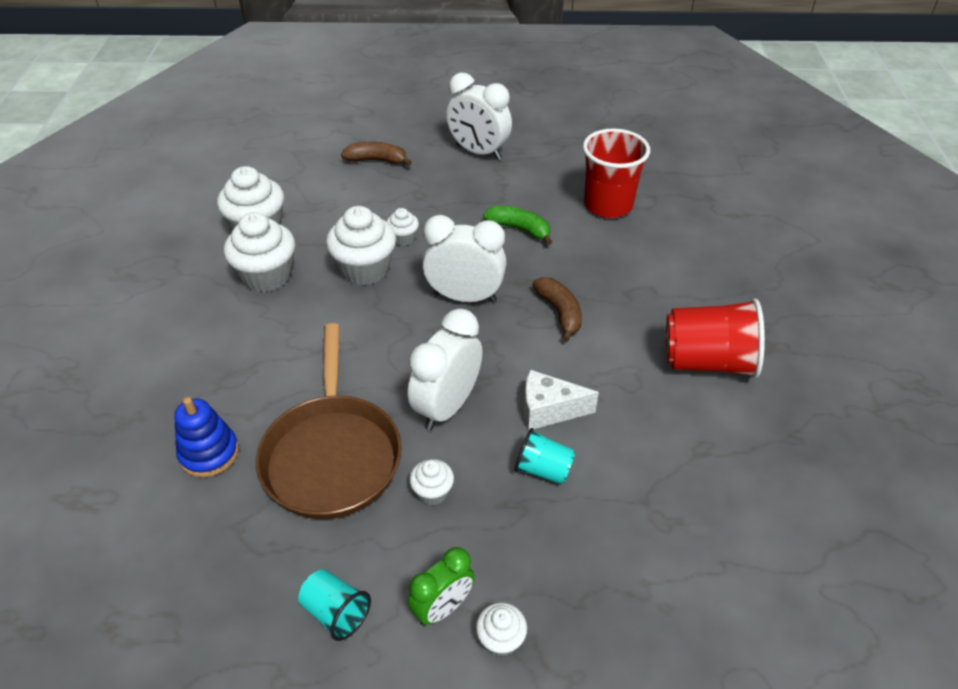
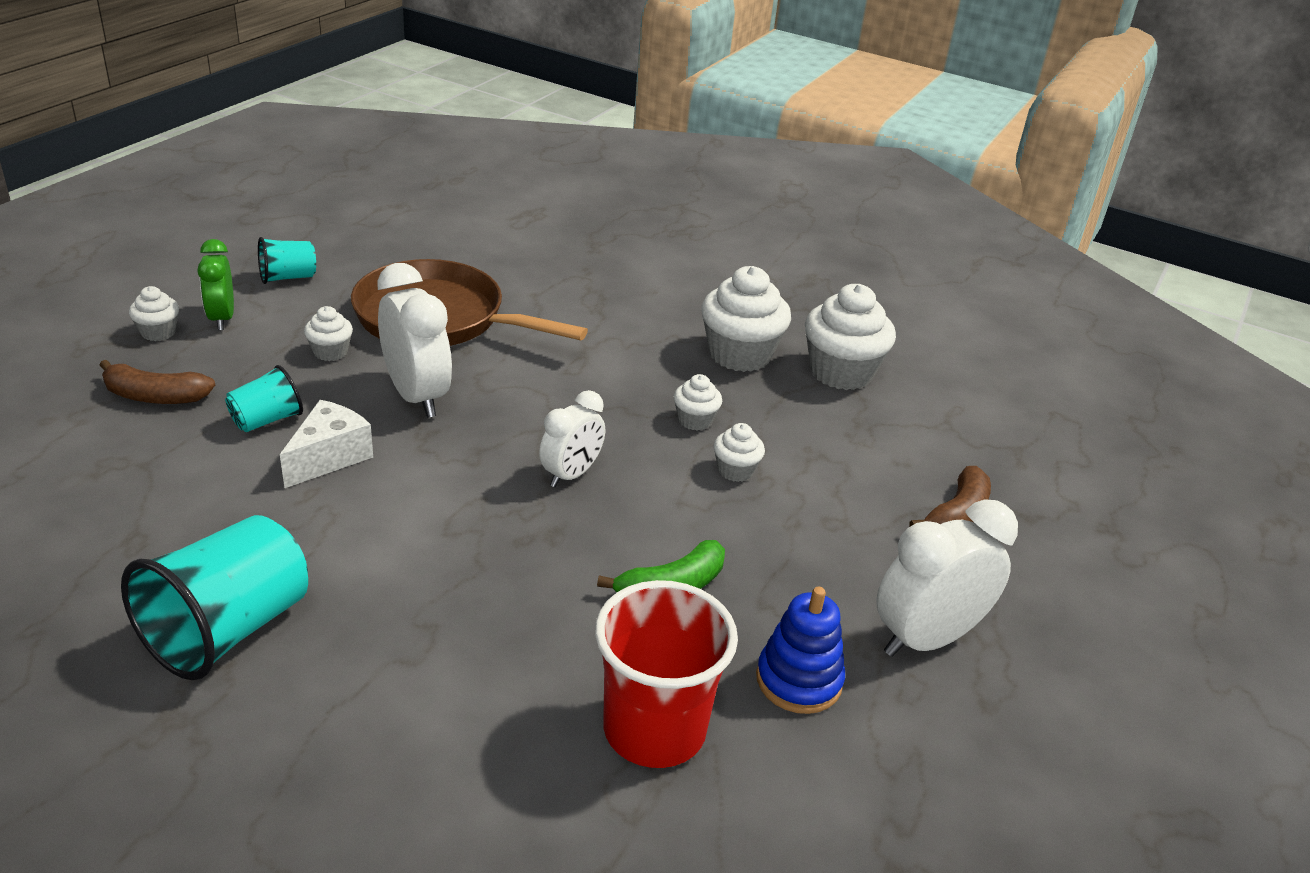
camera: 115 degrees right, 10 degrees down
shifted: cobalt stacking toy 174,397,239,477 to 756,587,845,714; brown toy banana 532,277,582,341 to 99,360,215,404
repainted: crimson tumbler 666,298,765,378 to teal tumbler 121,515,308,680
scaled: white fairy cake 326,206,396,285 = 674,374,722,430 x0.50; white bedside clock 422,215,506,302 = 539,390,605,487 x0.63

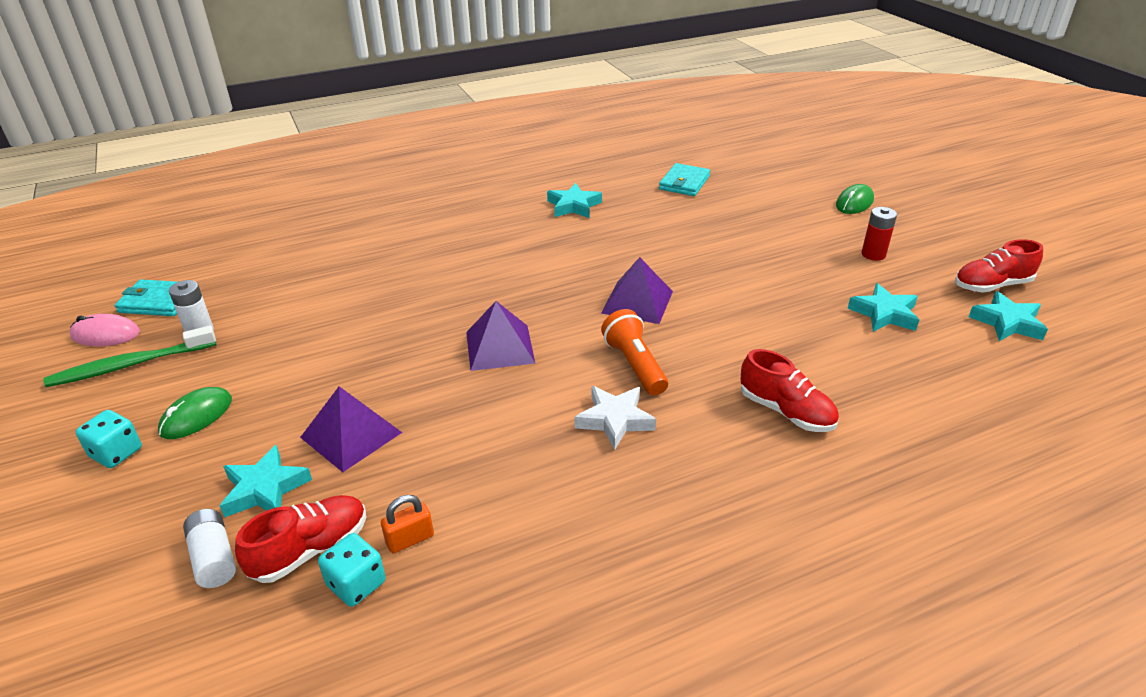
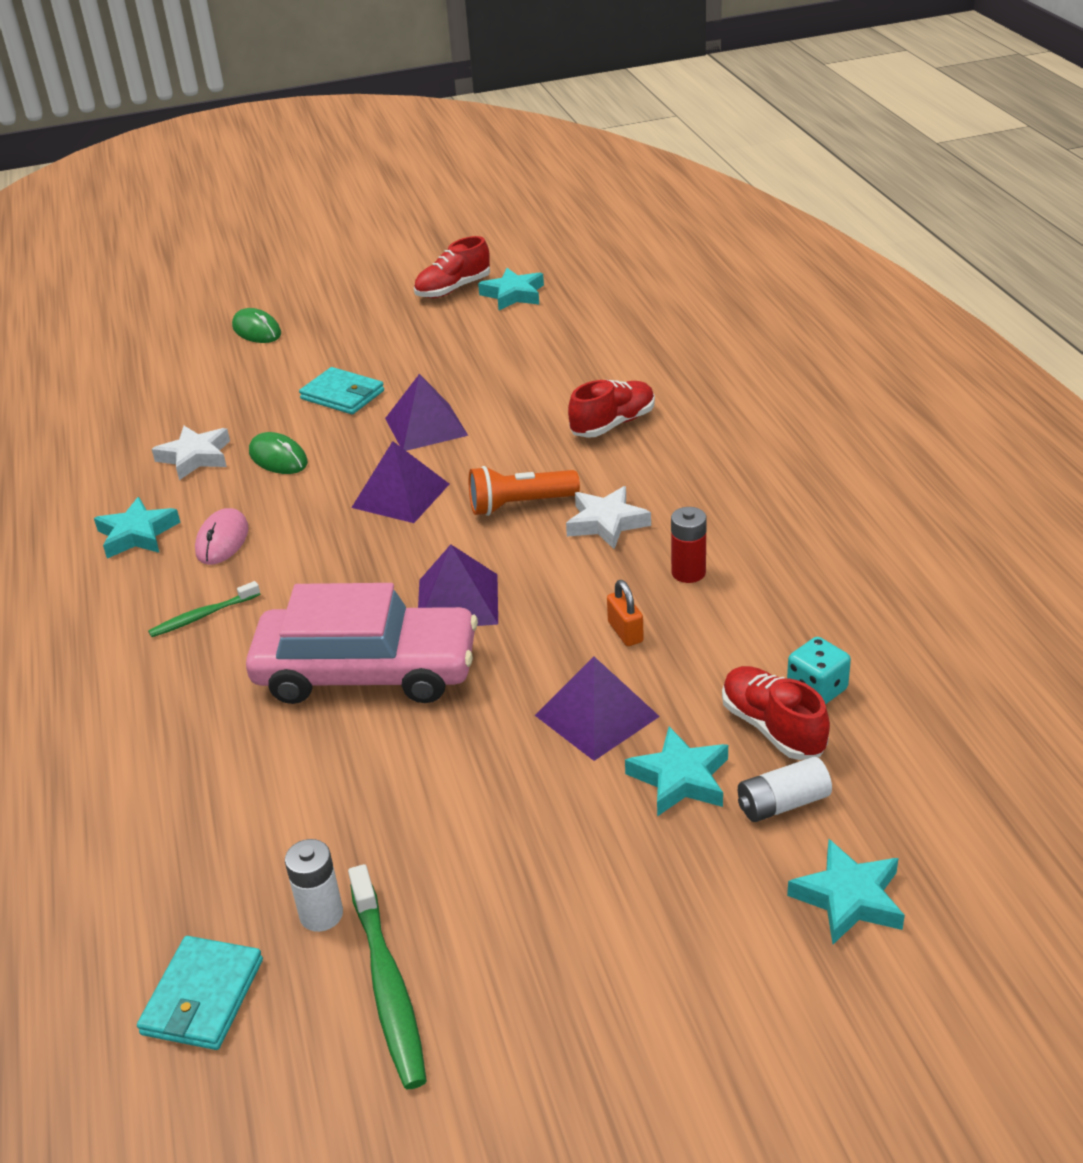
camera: 80 degrees left, 0 degrees up
gone: teal die 75,410,142,468
new: emerald toothbrush 148,581,260,637; white star 152,426,230,480; rosy car 246,583,478,704; royal purple pyramid shape 385,374,468,451
shifted: rosy computer mouse 69,314,140,346 to 195,508,249,565; emerald computer mouse 158,387,232,439 to 249,432,308,474; orange lock 381,495,434,553 to 607,580,644,646; teal wallet 659,163,710,196 to 299,367,384,414; teal star 847,283,919,332 to 787,839,905,944; crimson battery 862,207,897,261 to 671,507,707,583
rotated: crimson shoe 955,239,1043,293 = 414,236,490,298 60 degrees clockwise

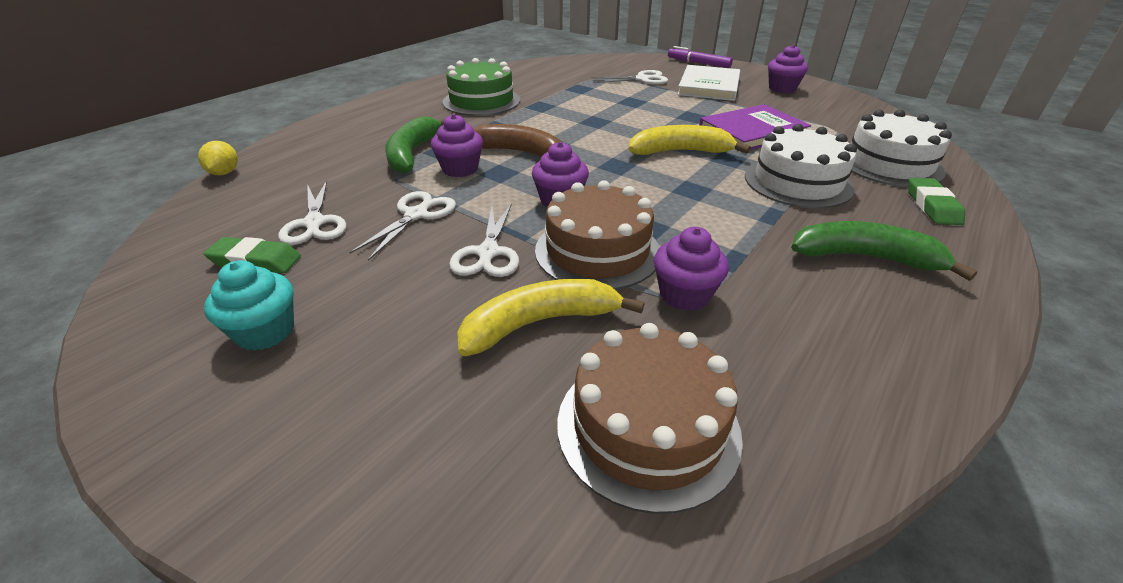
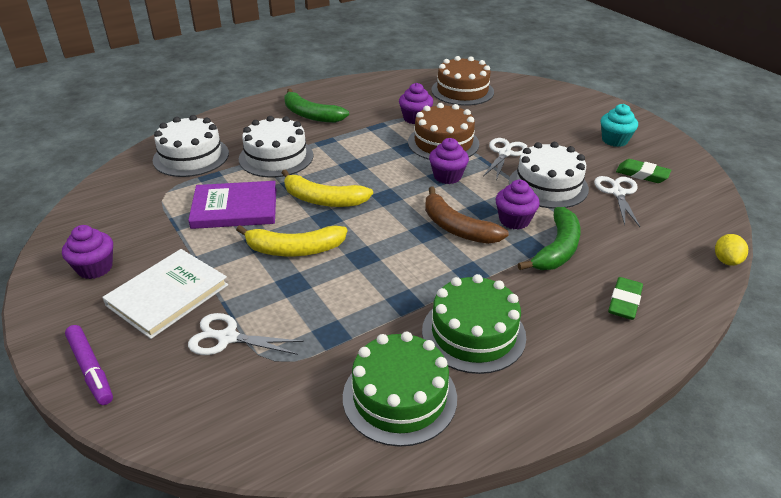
camera: 160 degrees left, 0 degrees up
new: emerald layer cake 343,332,457,447
shifted: bright yellow toy banana 457,279,644,356 to 236,225,347,256; emerald pencil eraser 908,178,965,225 to 608,277,643,320
swapped: white shears 349,191,456,261 to white layer cake 509,142,589,209

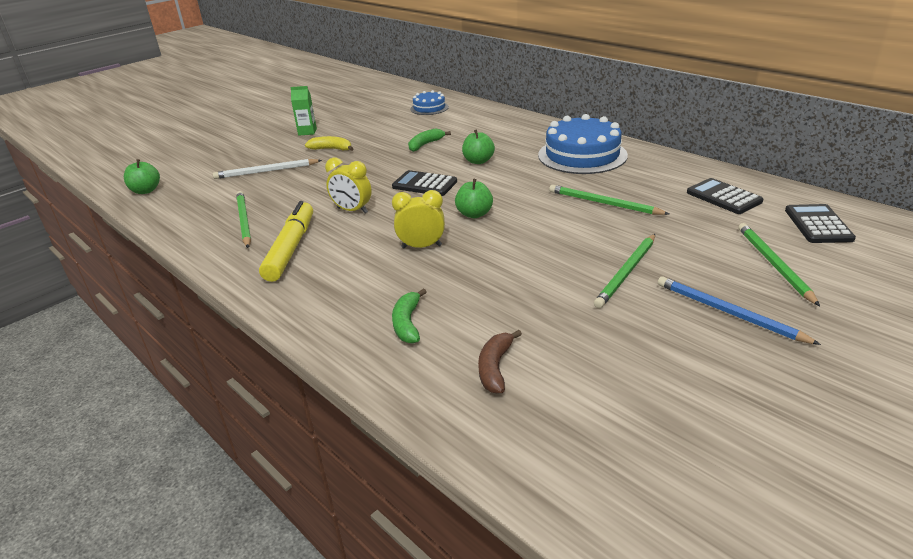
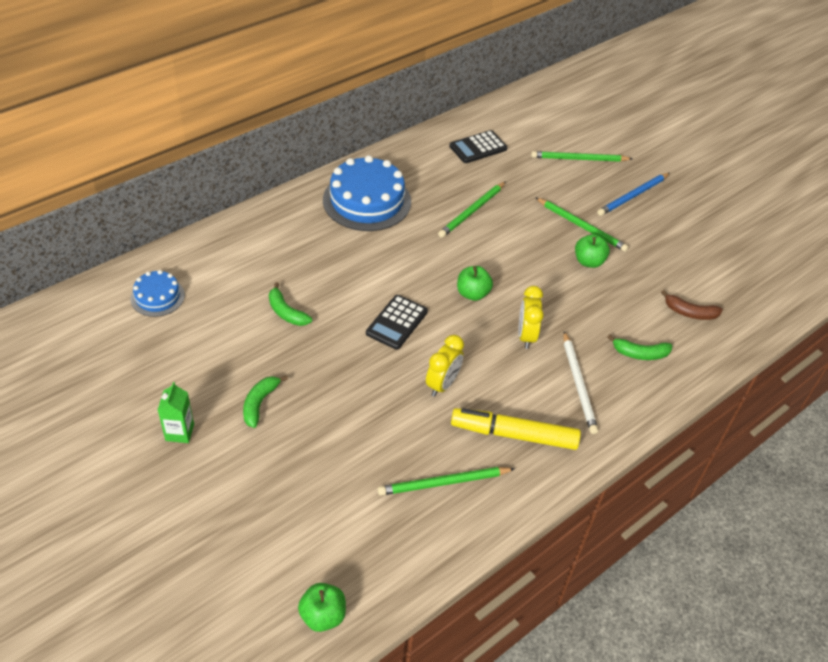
camera: 90 degrees left, 15 degrees up
gone: black pocket calculator 785,204,856,243
shifted: white wooden pencil 213,159,322,179 to 563,331,598,434; emerald apple 462,129,495,164 to 575,234,610,268
repainted: bright yellow toy banana 305,136,354,151 to emerald toy banana 243,375,288,428

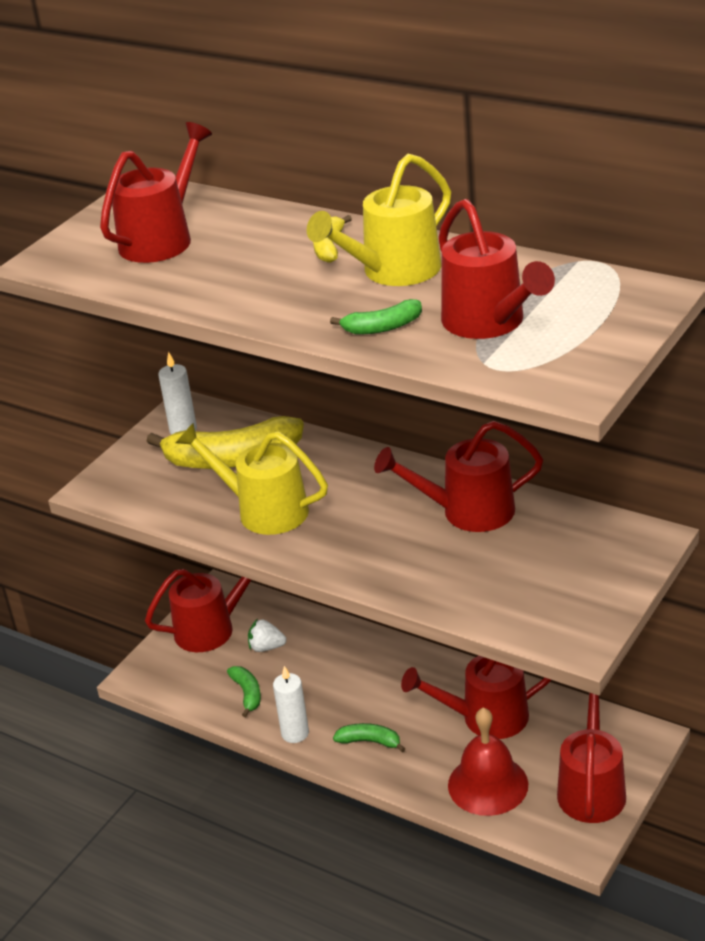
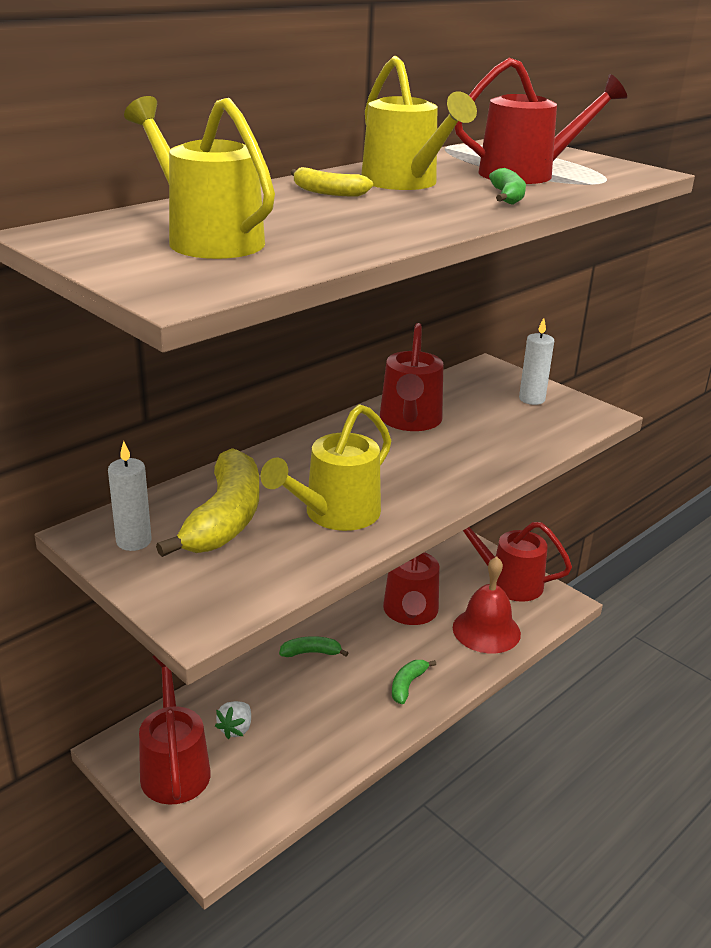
camera: 80 degrees left, 5 degrees down
shifted: emerald toy banana 227,666,261,717 to 279,636,348,657; white candle 273,666,309,743 to 519,318,554,405
repainted: crimson watering can 100,122,212,263 to bright yellow watering can 124,96,275,259

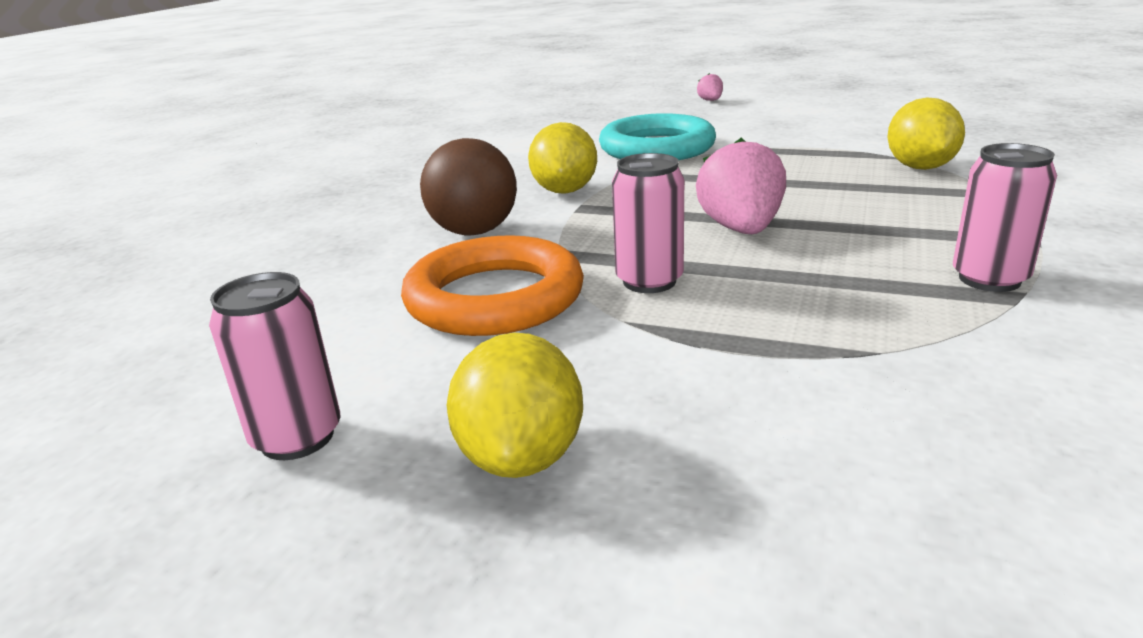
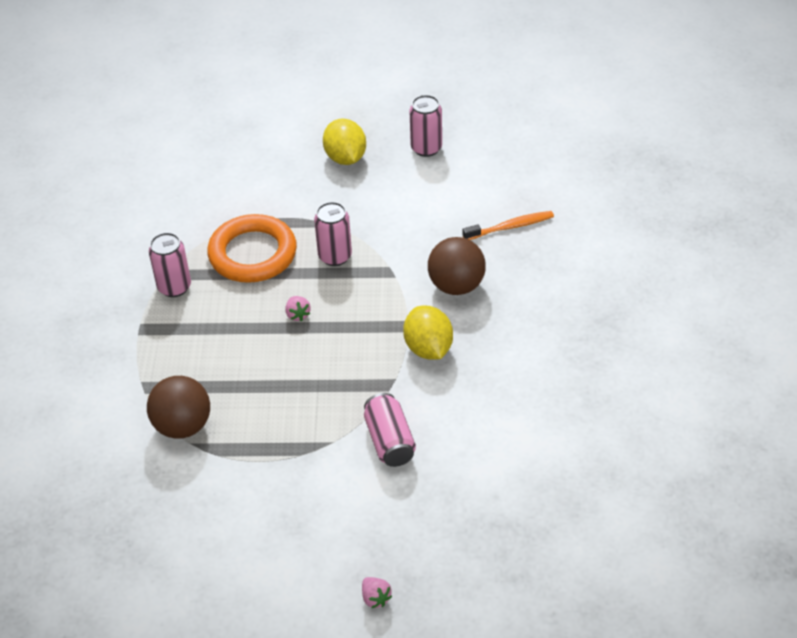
camera: 160 degrees right, 20 degrees up
new: orange toothbrush 462,211,554,240
shifted: orange ring 401,235,584,336 to 207,214,297,283
swapped: teal ring 599,113,716,160 to rosy tin 364,393,416,467; bright yellow toy lemon 887,98,965,170 to brown play ball 147,376,210,439
scaled: rosy strawberry 696,138,786,234 = 285,296,311,322 x0.49

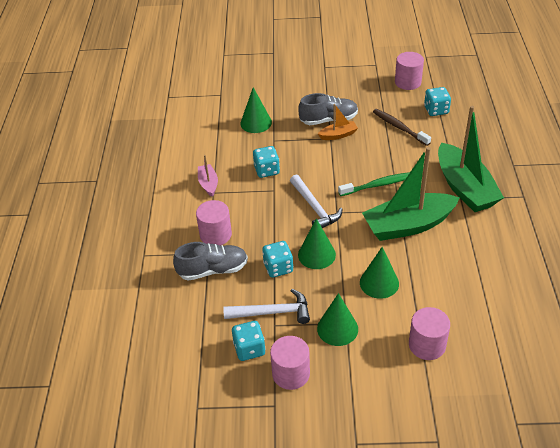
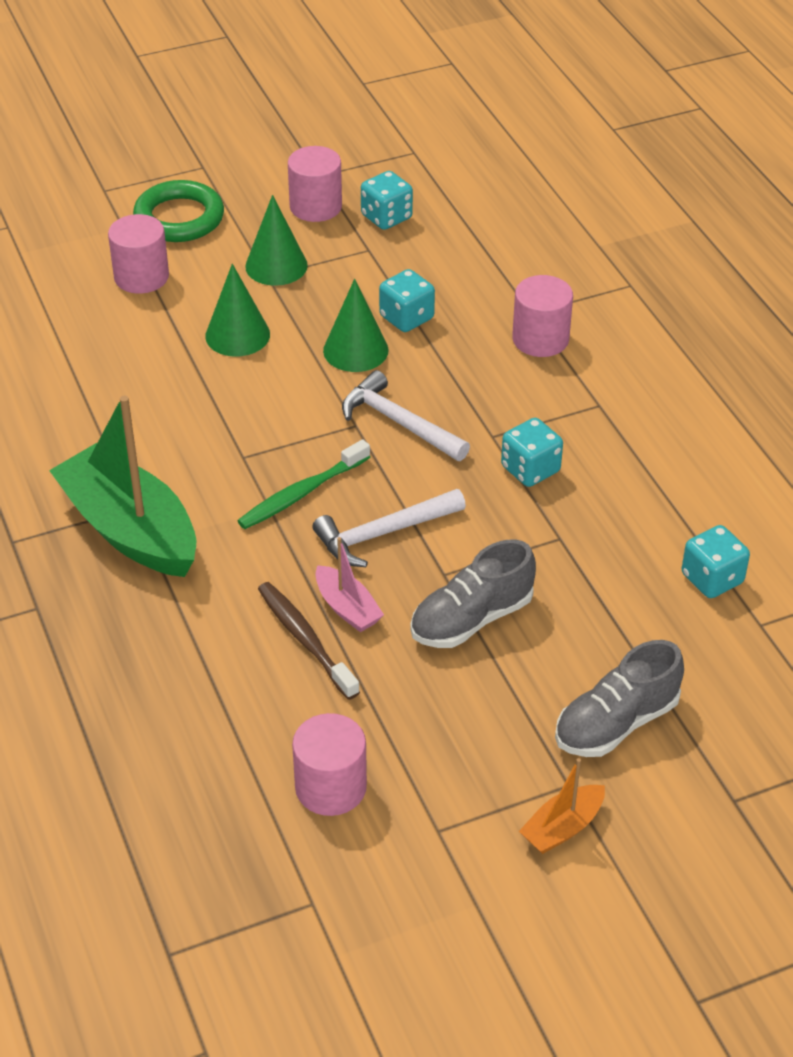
camera: 155 degrees right, 0 degrees up
gone: emerald cone shape 240,87,272,133; emerald toy boat 362,147,460,241
new: emerald ring 133,180,224,242
shifted: ash-grey shoe 173,242,248,281 to 555,640,684,757; rosy toy boat 198,155,218,197 to 315,537,384,632; white hammer 223,289,310,324 to 312,489,466,567; orange toy boat 318,104,358,140 to 519,758,605,854; teal die 424,87,451,116 to 682,525,750,598
rotated: brown toothbrush 373,109,431,146 = 258,582,360,700 150 degrees counterclockwise

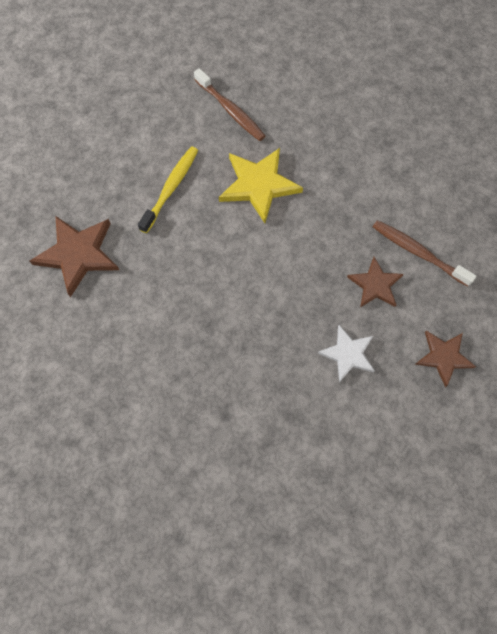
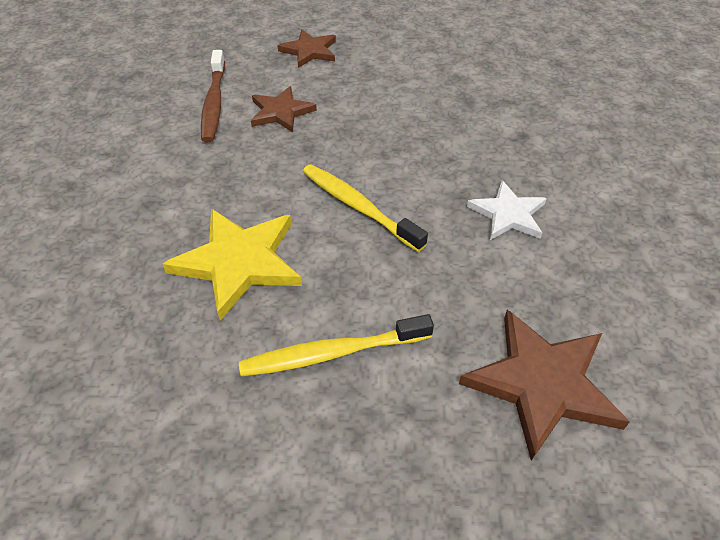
camera: 130 degrees left, 20 degrees down
gone: brown toothbrush 194,68,265,141
new: bright yellow toothbrush 303,164,428,252
shifted: white star 318,325,375,382 to 467,180,547,240

